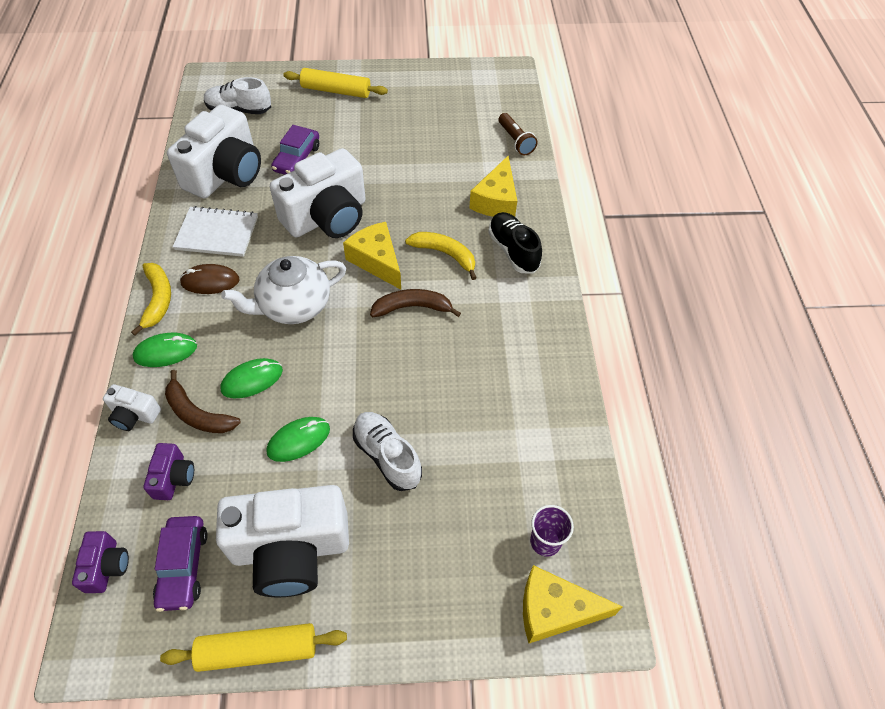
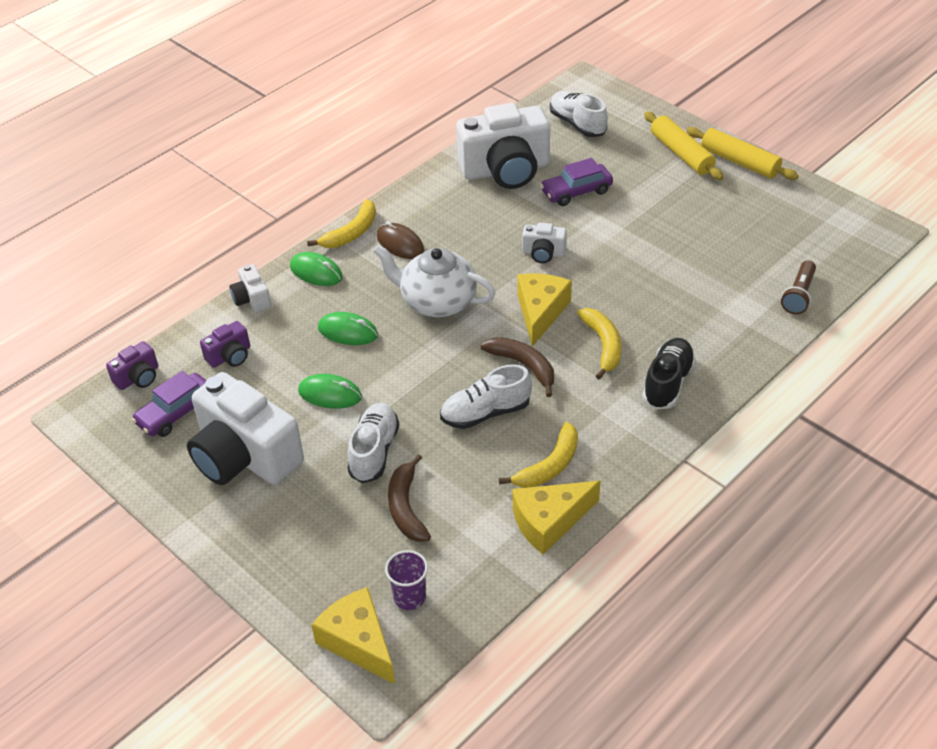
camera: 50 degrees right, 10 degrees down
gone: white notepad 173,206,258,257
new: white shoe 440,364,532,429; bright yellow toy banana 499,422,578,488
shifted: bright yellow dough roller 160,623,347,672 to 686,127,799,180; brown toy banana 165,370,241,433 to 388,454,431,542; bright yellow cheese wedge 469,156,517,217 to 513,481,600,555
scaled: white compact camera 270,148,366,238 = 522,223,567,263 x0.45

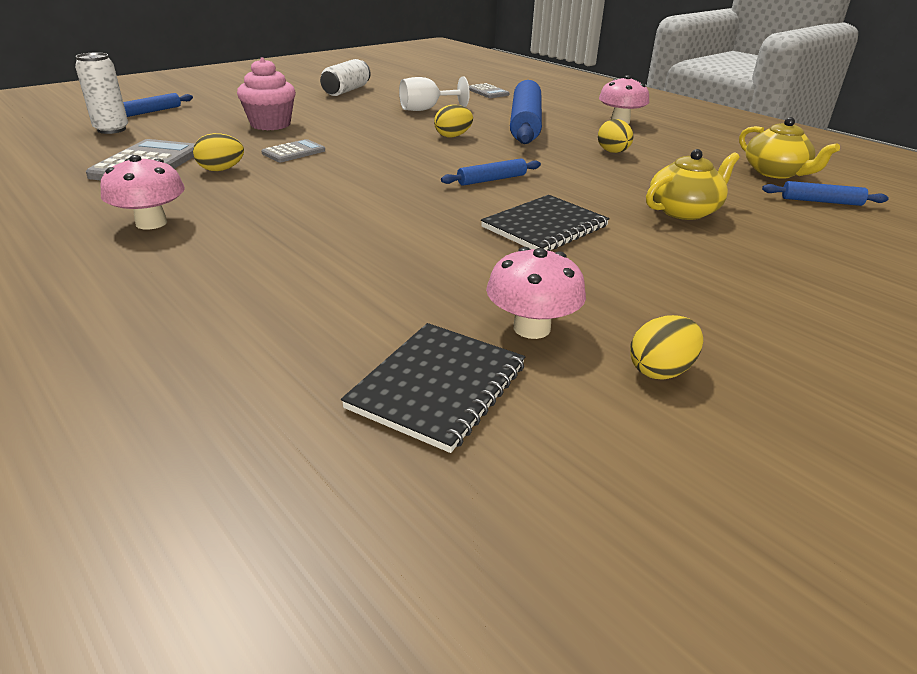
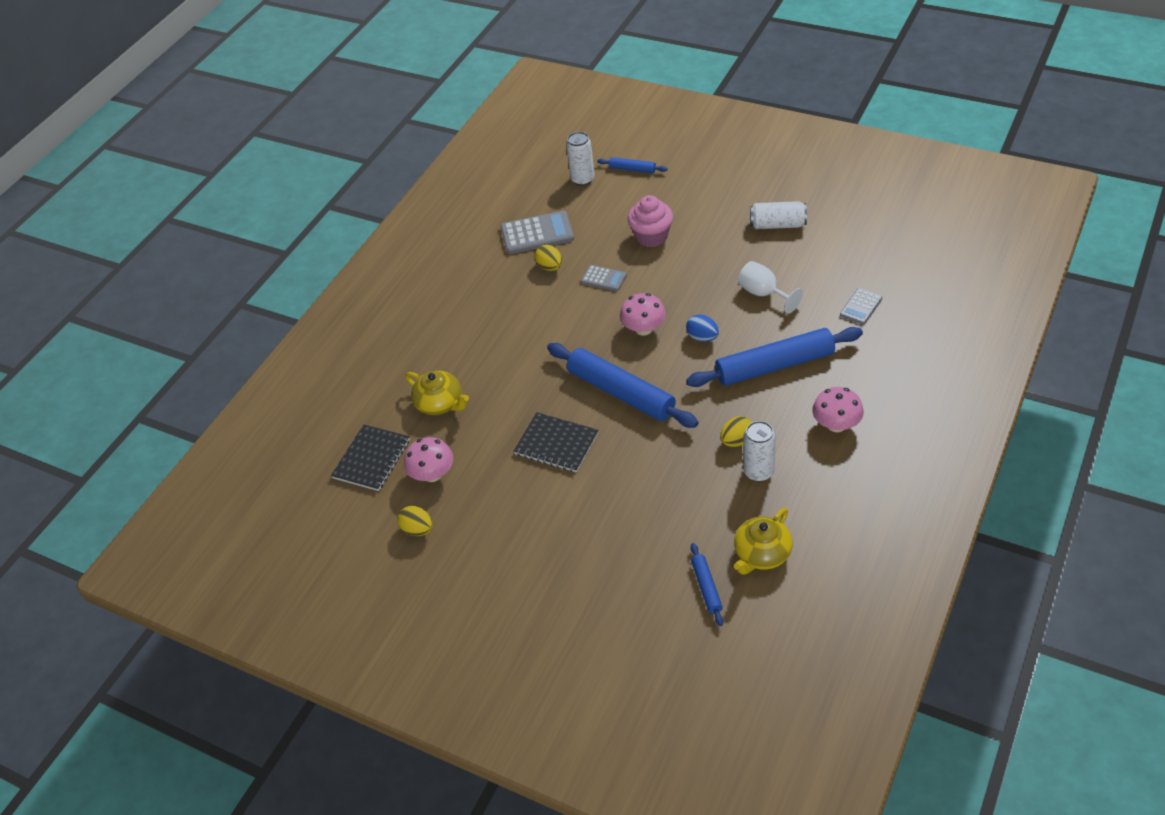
camera: 75 degrees right, 15 degrees up
new: white tin 743,421,776,482
shifted: rosy mushroom 100,155,185,230 to 620,293,666,336; bright yellow china teapot 646,149,740,220 to 405,371,469,415
repainted: bright yellow toy egg 434,105,473,138 to cobalt toy egg 686,314,719,342
rotated: black notepad 341,323,525,453 = 331,424,410,491 75 degrees counterclockwise
scaled: cobalt dough roller 441,158,541,186 = 547,343,698,428 x2.16

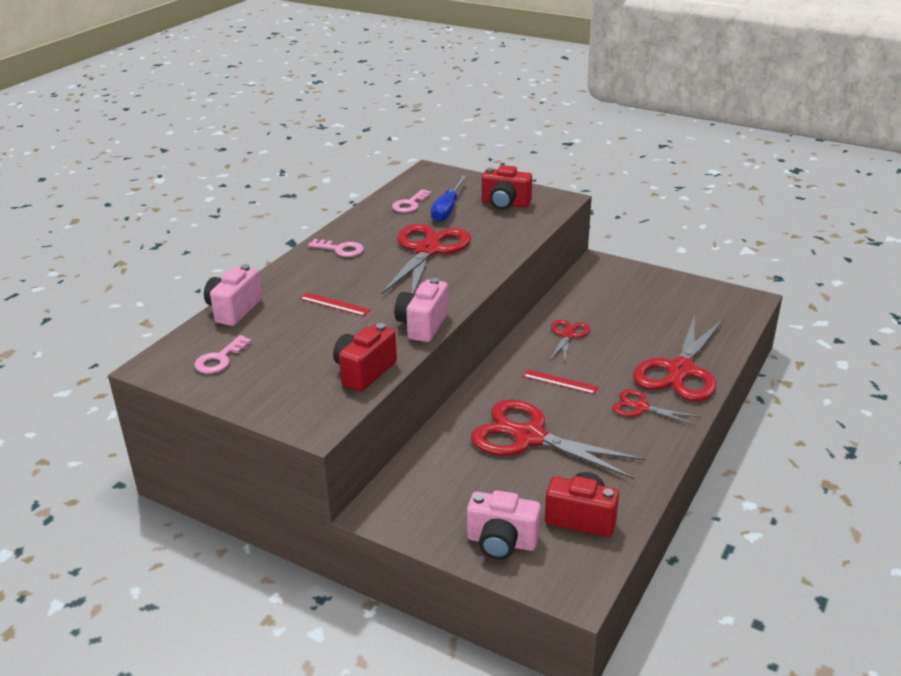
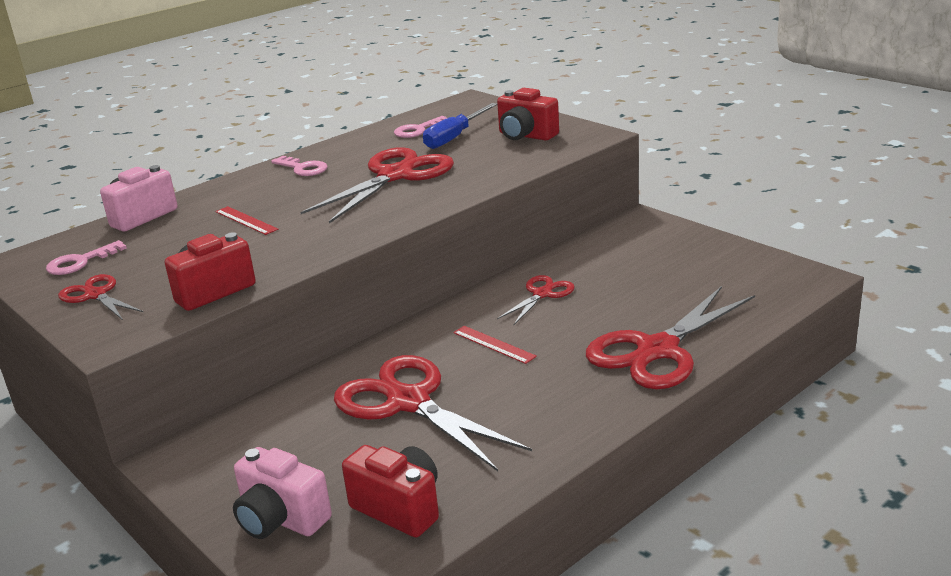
camera: 20 degrees right, 5 degrees down
gone: rosy compact camera 394,278,448,342
shifted: crimson shears 612,390,700,426 to 58,274,143,320

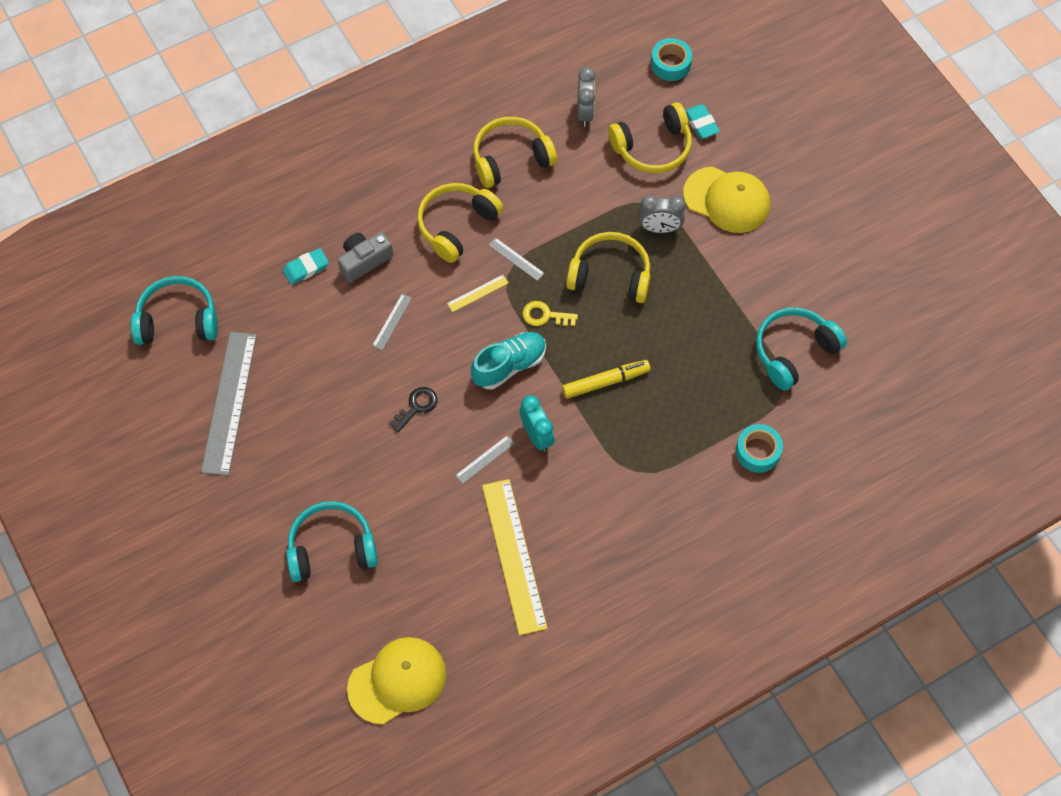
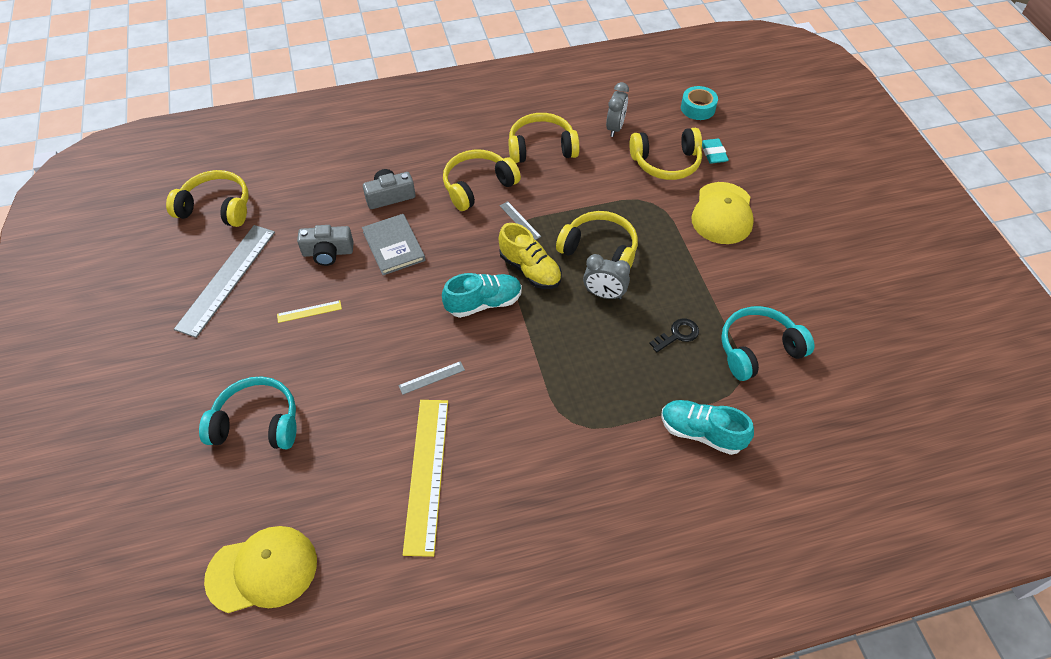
camera: 15 degrees right, 10 degrees down
gone: teal pencil eraser 283,248,329,285; teal bedside clock 520,395,555,452; bright yellow marker pen 562,360,650,399
new: ash-grey compact camera 297,225,354,266
shifted: black key 389,387,437,432 to 649,318,699,352; bright yellow measuring stick 447,275,509,312 to 277,300,342,323; ash-grey bedside clock 639,195,686,233 to 583,254,630,299
swapped: ash-grey measuring stick 372,294,412,350 to ash-grey hardcover 362,214,425,275; bright yellow key 522,301,578,326 to bright yellow shoe 499,223,562,289; teal tape 736,424,783,473 to teal shoe 661,400,754,455
repainted: teal headphones 131,276,218,345 to bright yellow headphones 166,170,249,227
rotated: bright yellow peaked cap 683,166,770,233 = 691,182,754,244 60 degrees clockwise

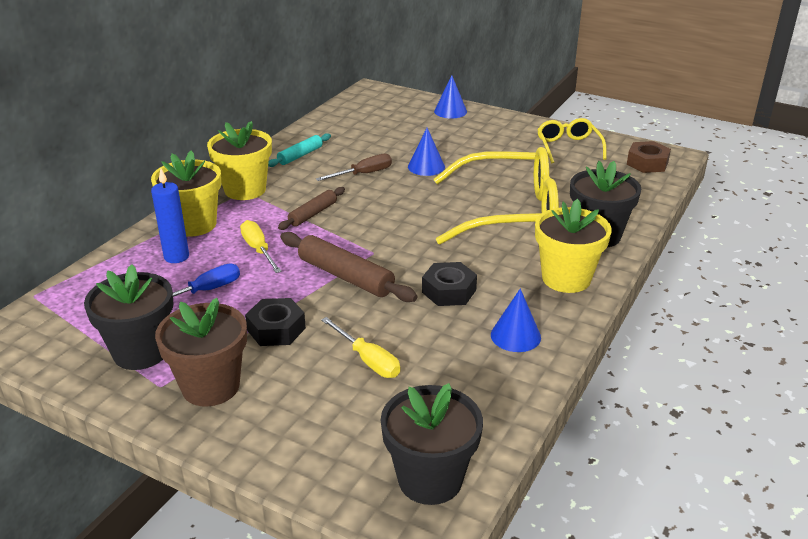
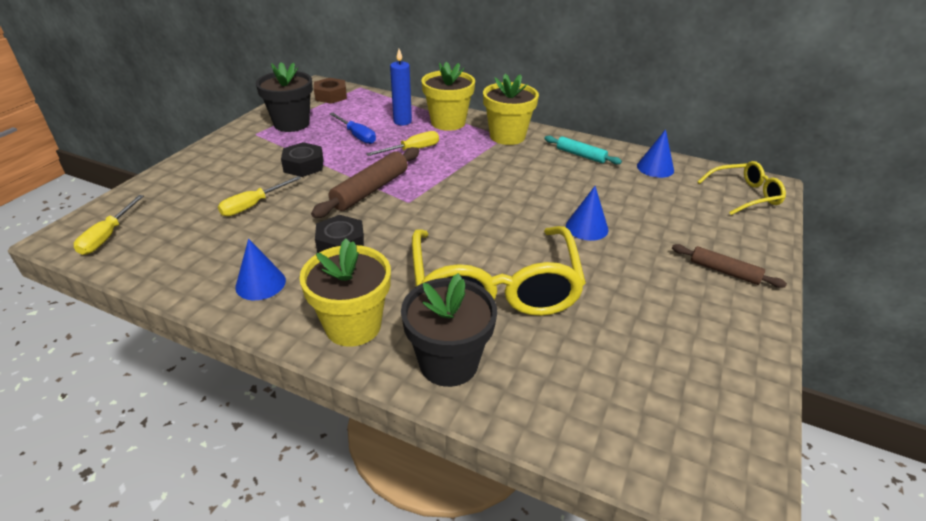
camera: 85 degrees right, 5 degrees up
gone: brown flower pot 155,298,247,406; brown screwdriver 316,154,392,181
shifted: brown dough roller 278,187,345,230 to 672,244,787,288; cobalt cone shape 434,75,467,118 to 637,129,674,178; bright yellow glasses 537,118,606,163 to 697,161,786,215; brown nut 627,141,671,173 to 314,78,347,104
swapped: black flower pot 381,383,483,505 to bright yellow screwdriver 74,195,144,255

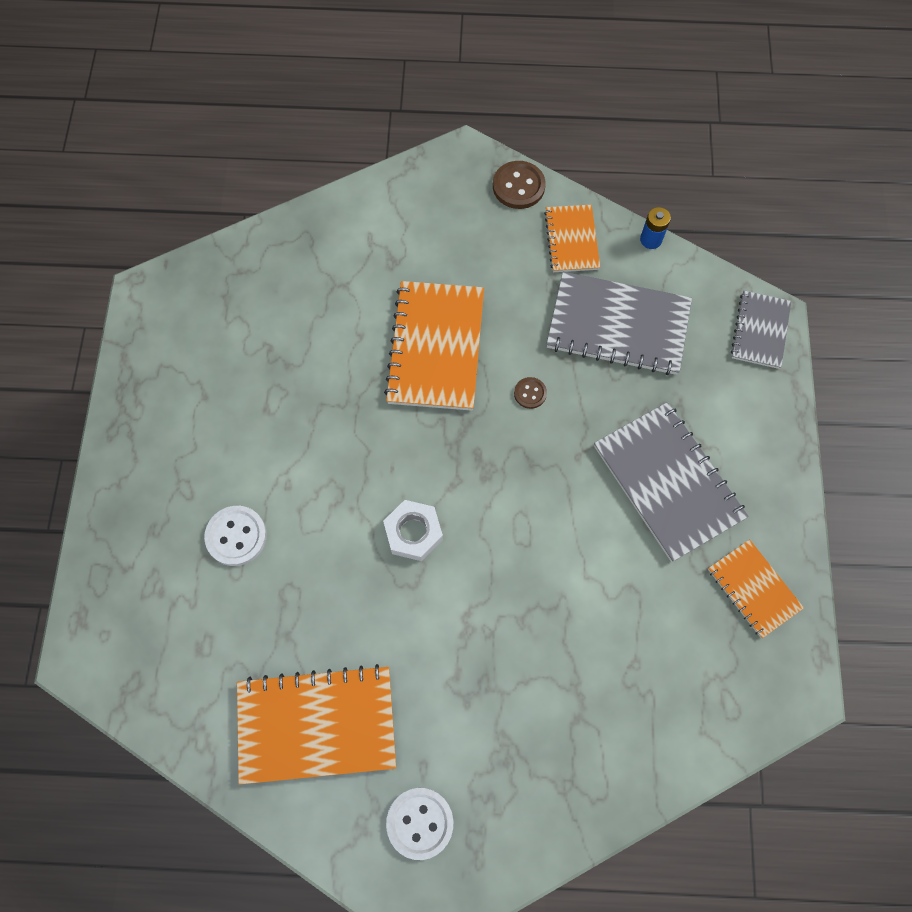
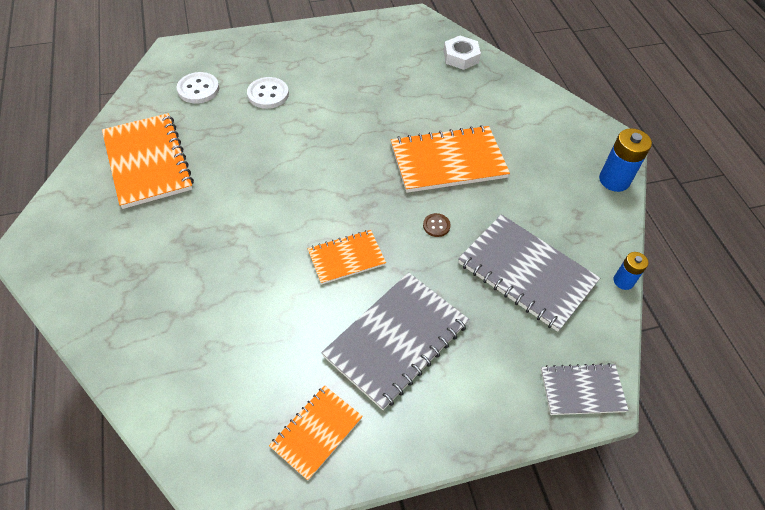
camera: 70 degrees right, 15 degrees down
shifted: white nut 383,500,443,561 to 443,36,481,70; white button 386,788,453,860 to 177,72,219,103; orange notepad 544,205,600,272 to 308,230,386,285
swapped: brown button 493,161,546,209 to cobalt battery 599,128,652,192
rotated: ash-grey notepad 546,272,692,375 = 458,214,600,332 45 degrees counterclockwise

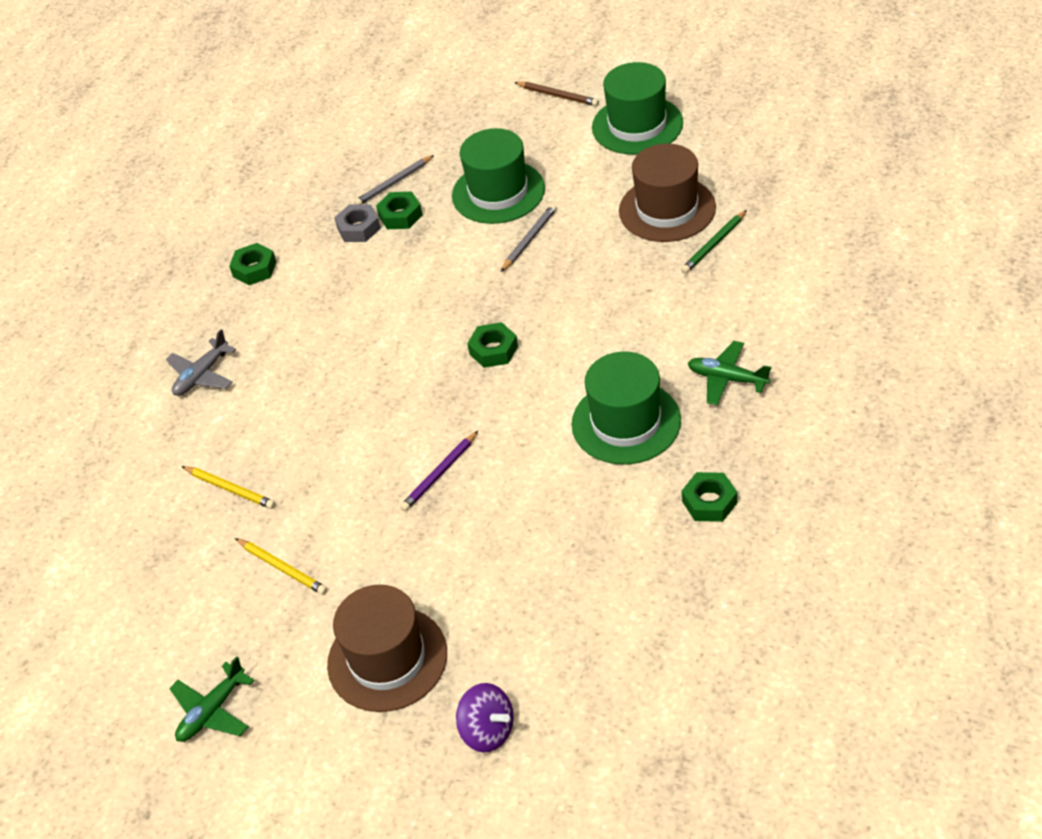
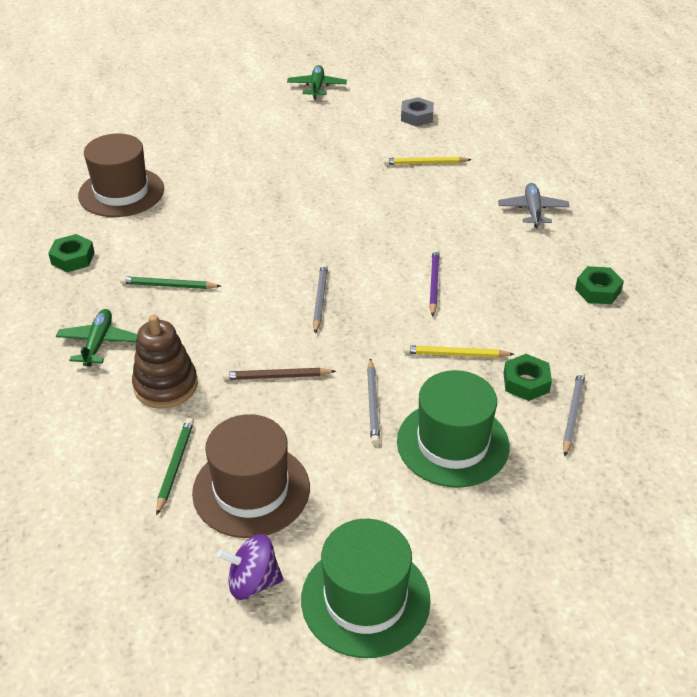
camera: 140 degrees right, 5 degrees down
new: brown stacking toy 132,315,198,408
shifted: bright yellow wooden pencil 235,538,327,595 to 403,345,514,358; brown hat 327,585,447,712 to 78,133,164,217; ash-grey nut 334,204,381,242 to 401,97,434,127; royal purple wooden pencil 400,431,478,511 to 429,249,440,317; royal purple toy top 456,683,514,752 to 217,534,283,600; brown wooden pencil 514,82,599,106 to 223,368,336,380
swapped: emerald nut 467,322,518,368 to ash-grey wooden pencil 313,263,328,334; emerald hat 571,352,681,465 to emerald wooden pencil 120,276,221,289
rotated: emerald plane 688,341,772,405 = 56,309,137,367 75 degrees counterclockwise

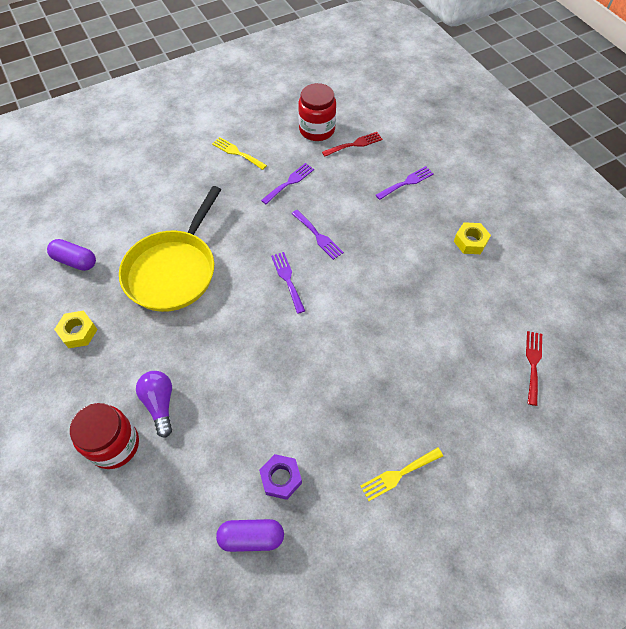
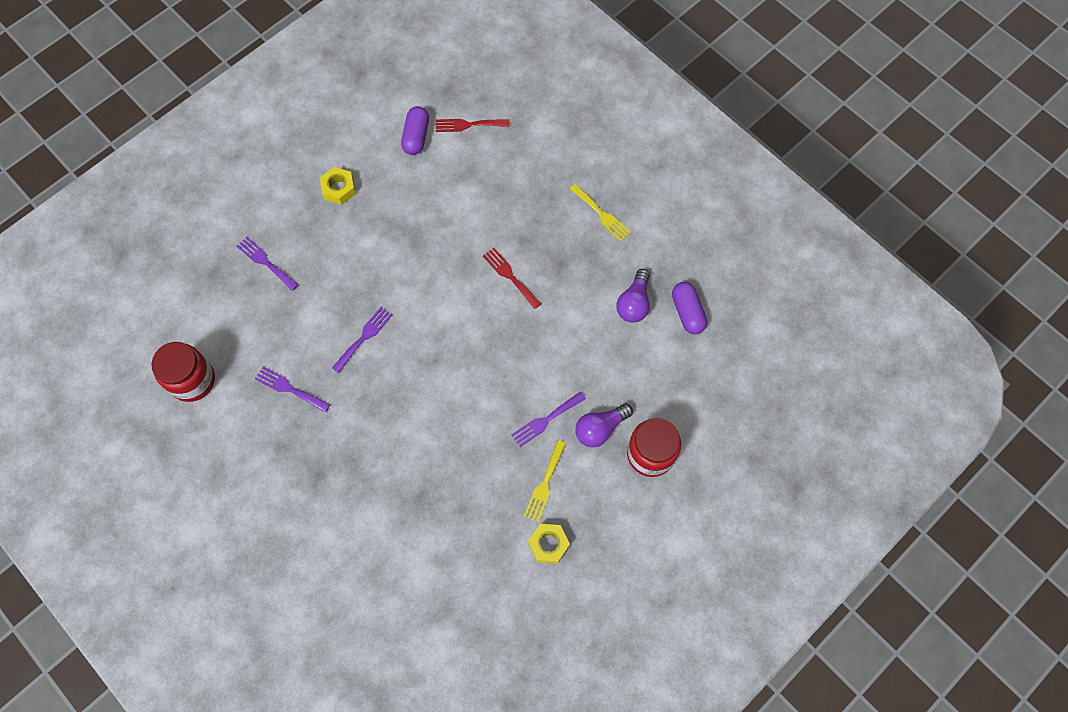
camera: 105 degrees left, 10 degrees up
gone: bright yellow skillet 119,186,221,312
shifted: royal purple pill shape 47,239,96,271 to 401,106,429,155; bright yellow fork 212,137,267,170 to 524,440,566,522; royal purple fork 271,252,305,314 to 511,391,586,447; crimson fork 322,132,383,157 to 483,248,541,309
swapped: royal purple nut 259,454,302,500 to royal purple lightbulb 616,269,650,323

